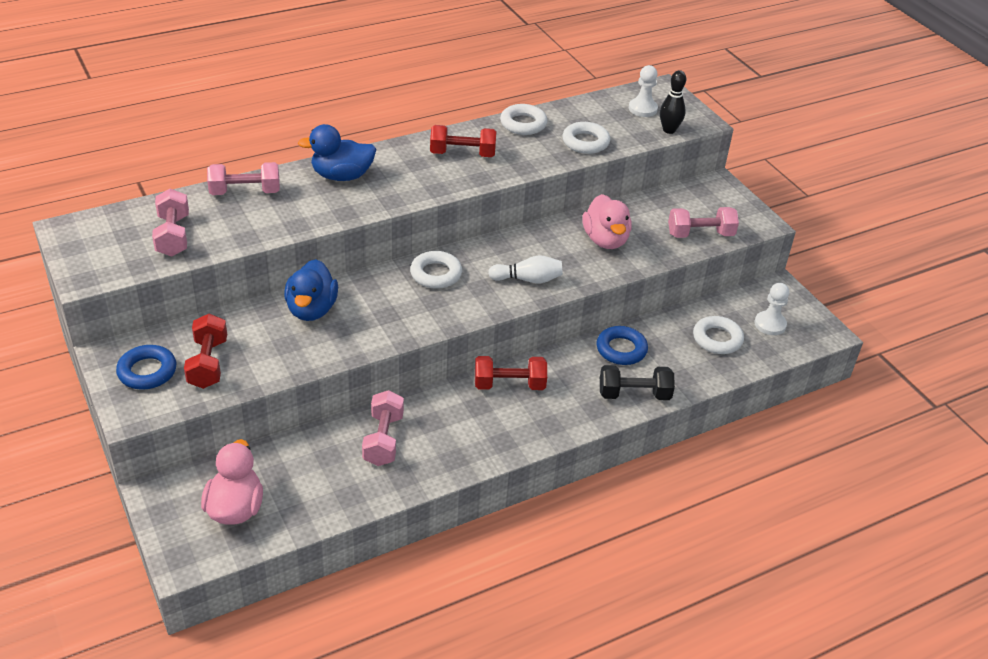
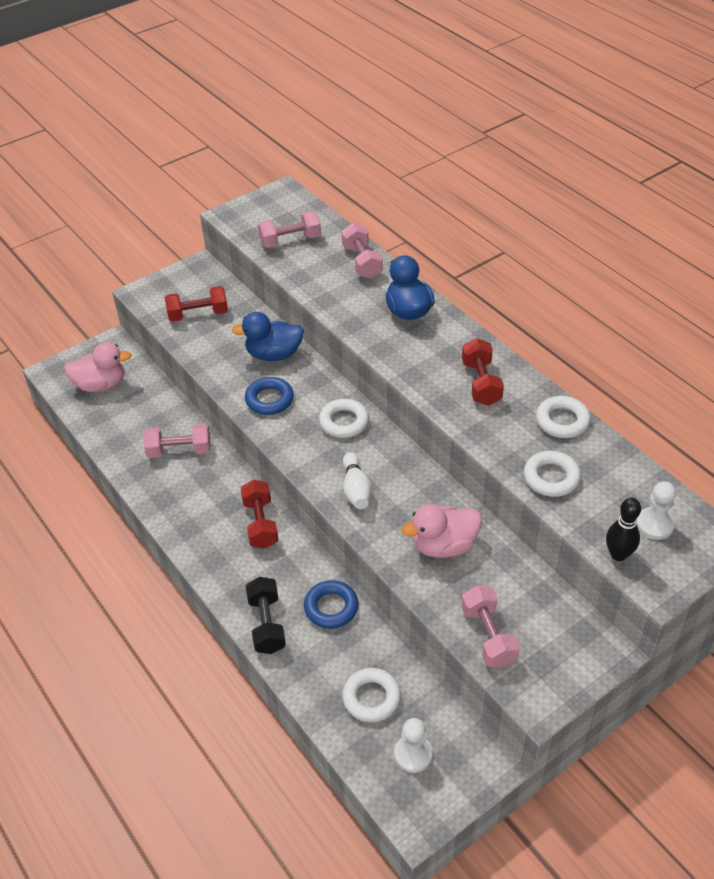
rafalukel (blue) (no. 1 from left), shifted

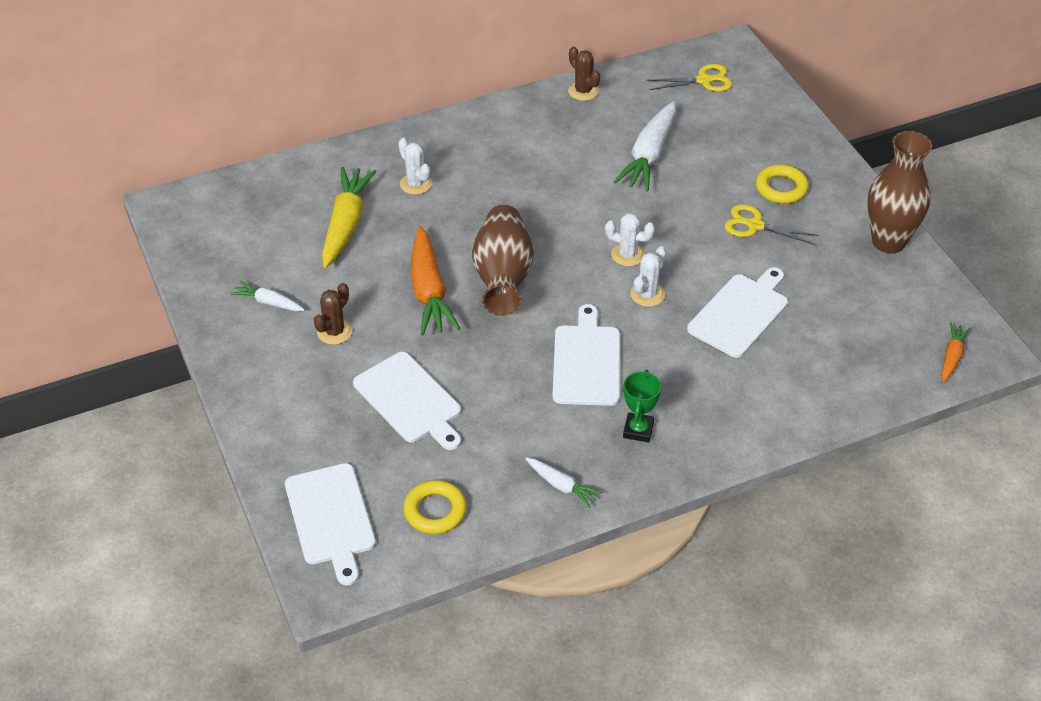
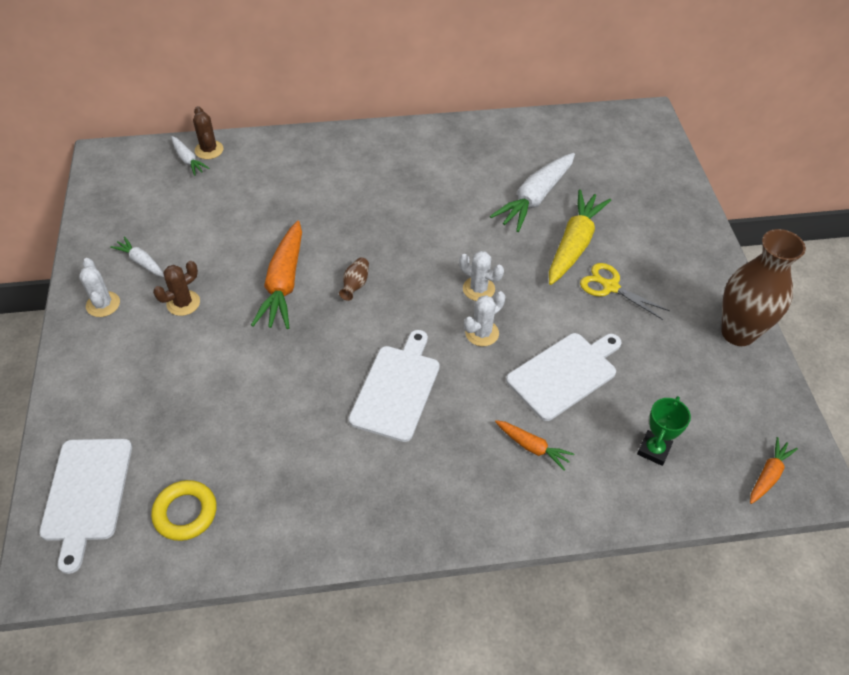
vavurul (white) (no. 1 from left), shifted
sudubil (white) (no. 2 from left), shifted
vavurul (brown) (no. 2 from left), shifted
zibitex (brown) (no. 1 from left), x0.40
none -> sudubil (orange) (no. 2 from left)
sudubil (yellow), shifted
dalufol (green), shifted
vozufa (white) (no. 2 from left) -> none
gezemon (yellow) (no. 1 from left) -> none
rafalukel (yellow) (no. 2 from left) -> none

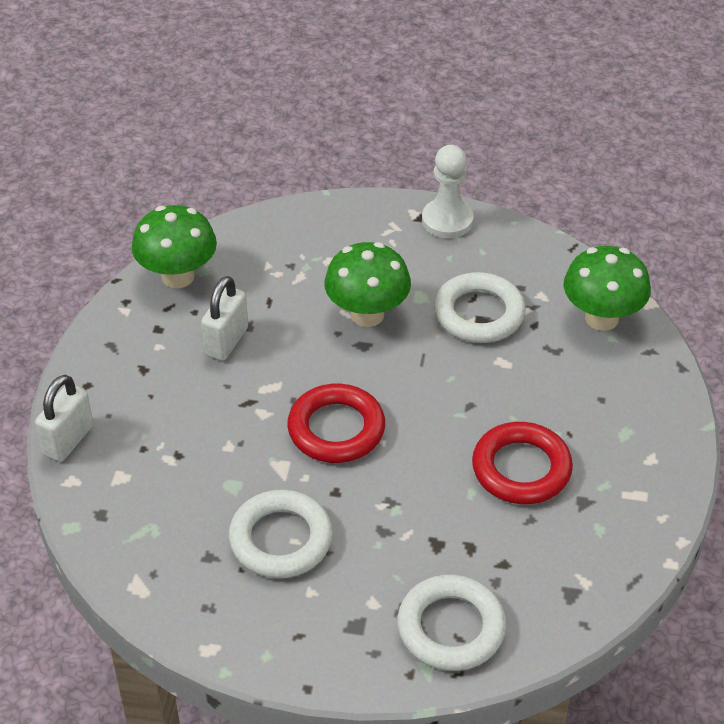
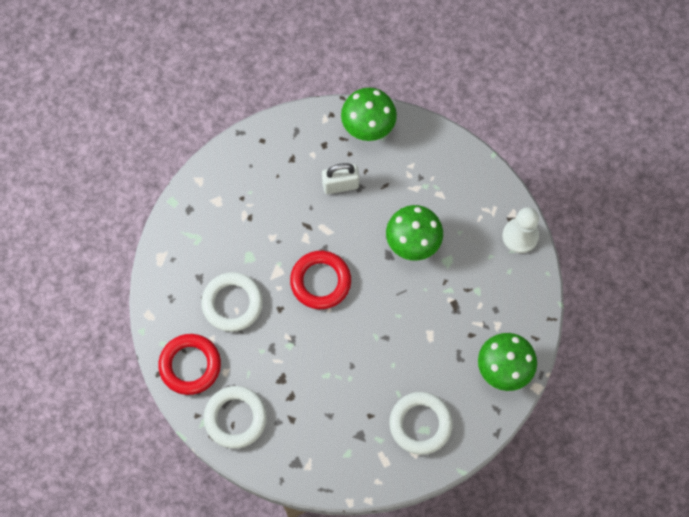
rafalukel (red) (no. 2 from left in the first image) -> rafalukel (red) (no. 1 from left), shifted
rafalukel (white) (no. 3 from left), shifted
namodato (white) (no. 1 from left) -> none

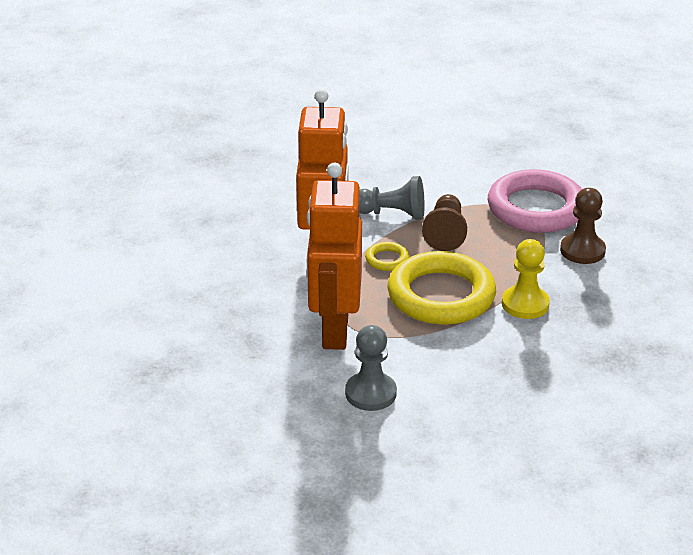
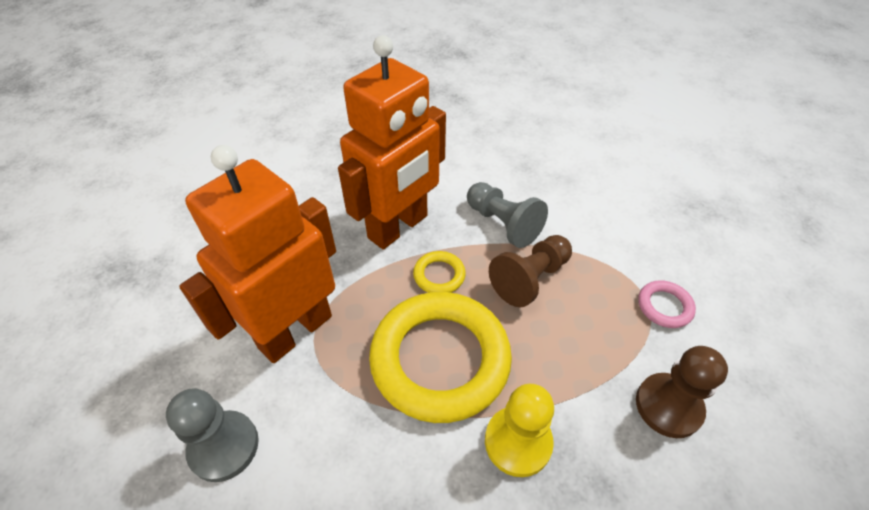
rafalukel (pink), x0.42

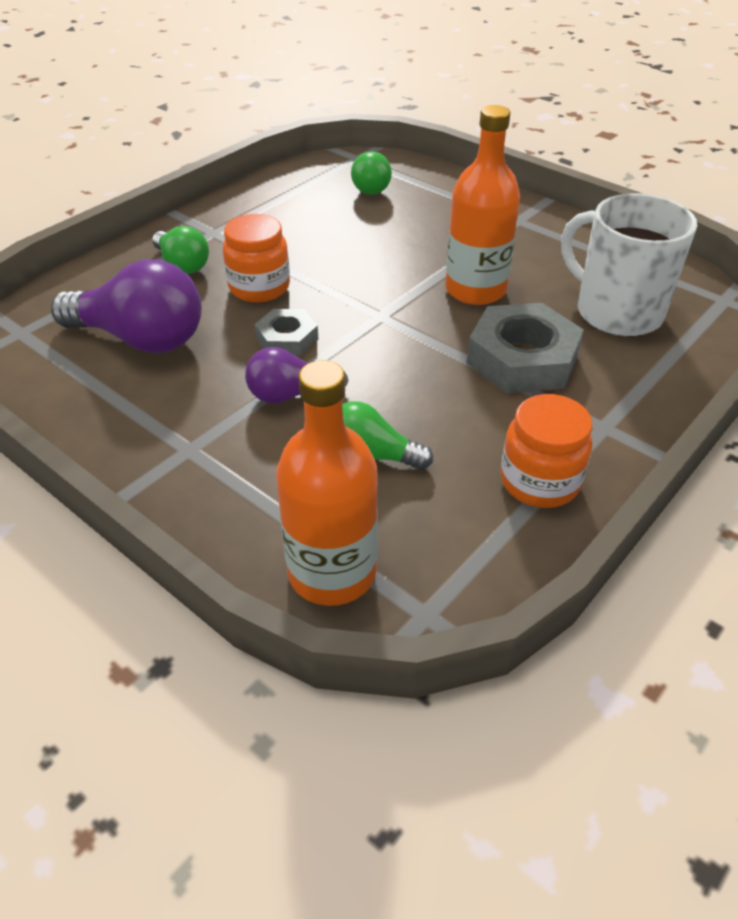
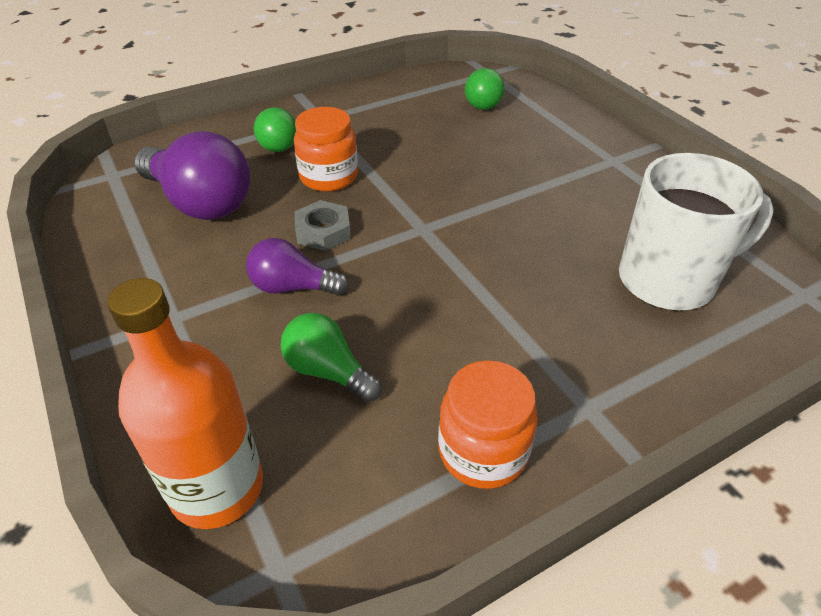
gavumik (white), 105 degrees clockwise
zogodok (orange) (no. 2 from left) -> none
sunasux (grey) (no. 2 from left) -> none

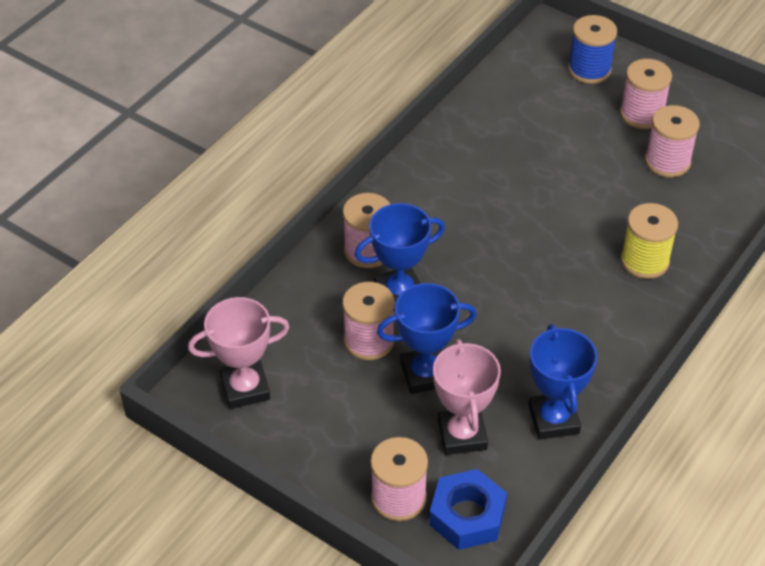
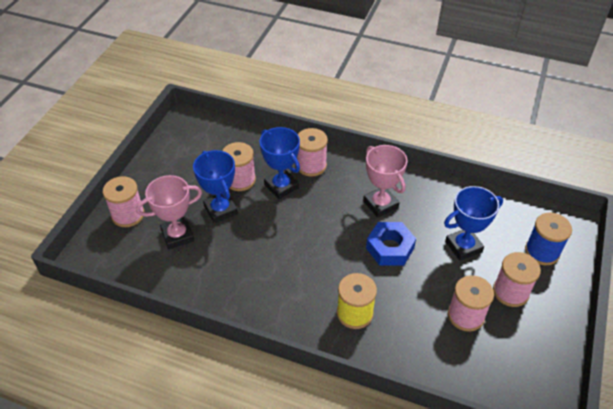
dalufol (pink) (no. 1 from left in the first image) -> dalufol (pink) (no. 2 from left), shifted
sunasux (blue), shifted
dalufol (blue) (no. 3 from left), shifted

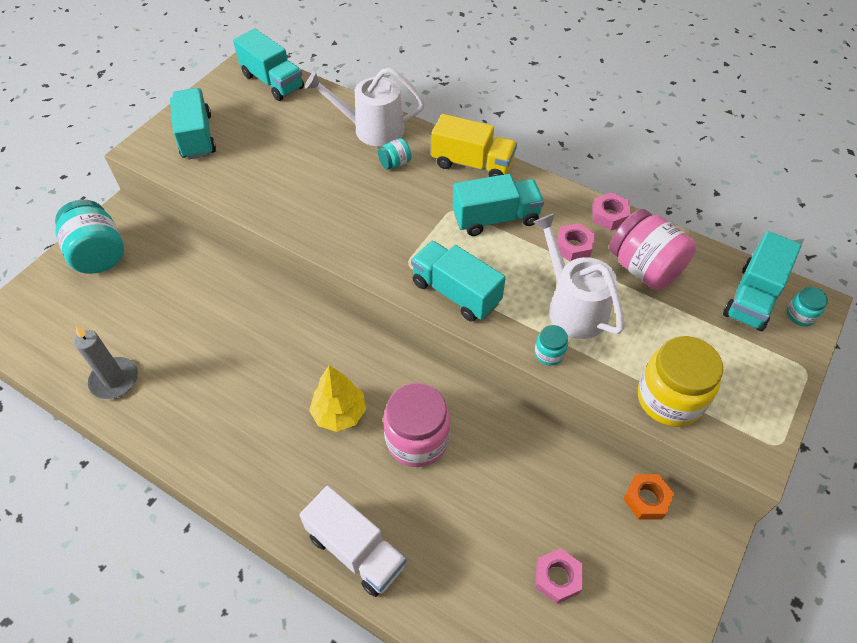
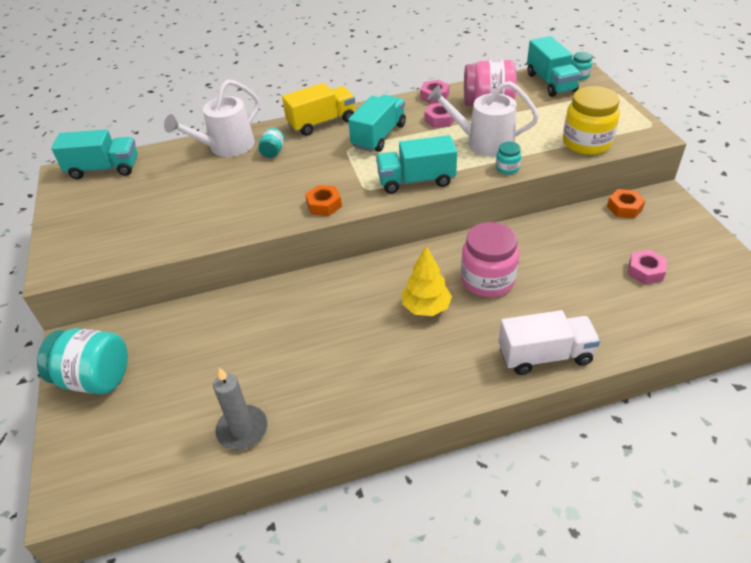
none -> sunasux (orange) (no. 1 from left)
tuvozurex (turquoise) (no. 1 from left) -> none

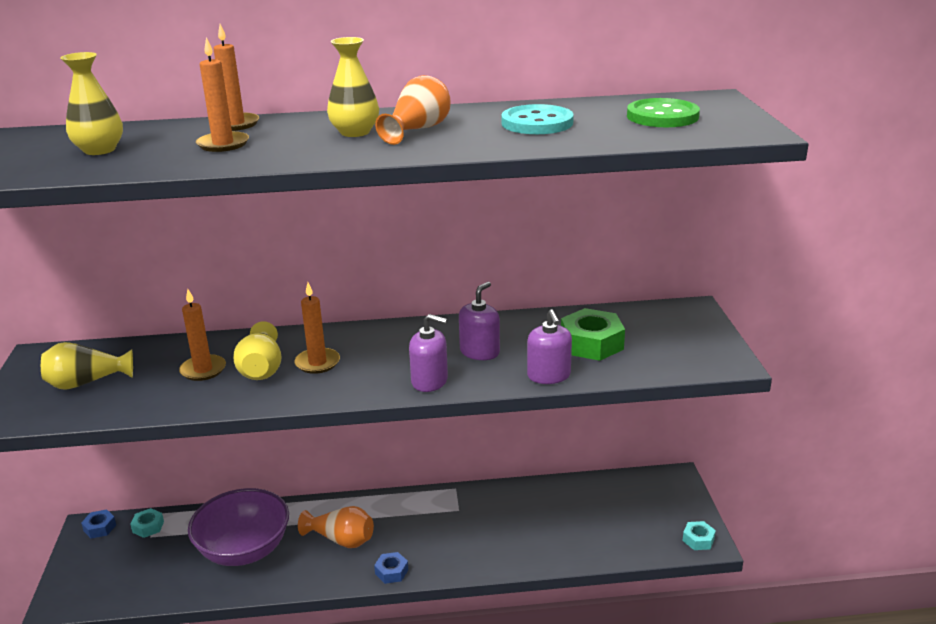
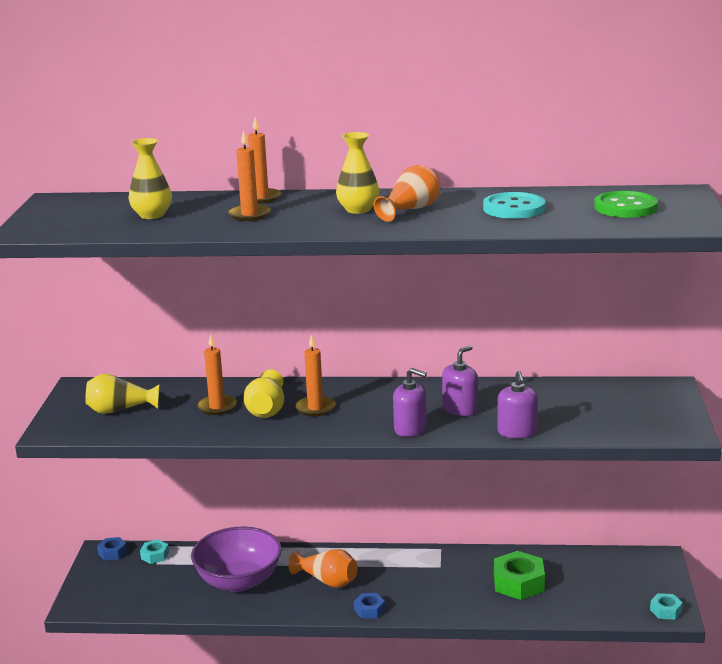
sunasux (green), shifted

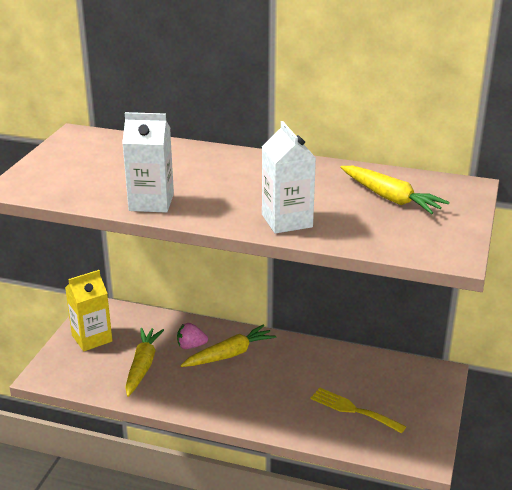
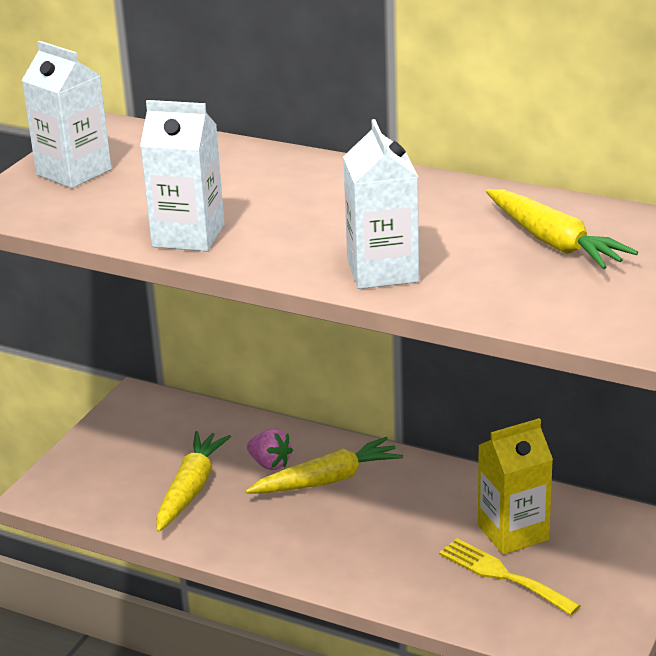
none -> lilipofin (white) (no. 1 from left)
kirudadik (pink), 150 degrees counterclockwise
lilipofin (yellow), shifted

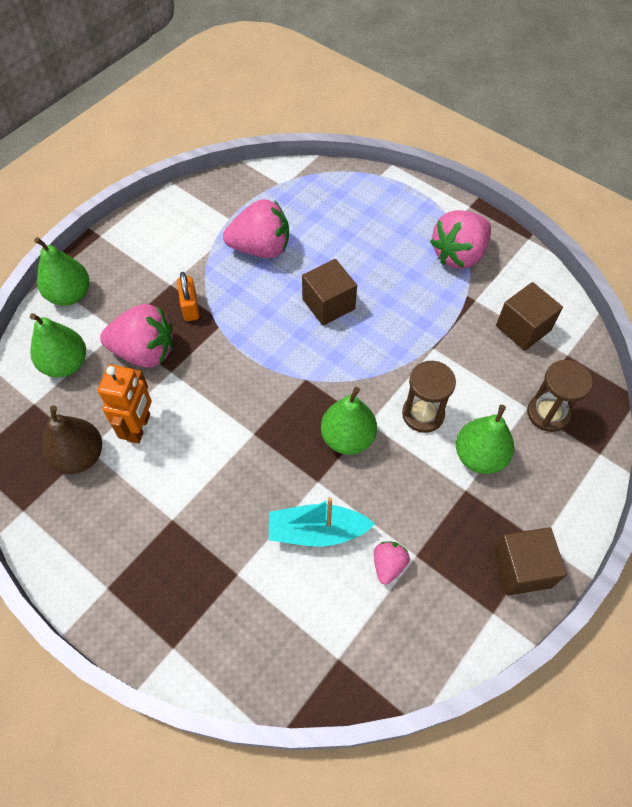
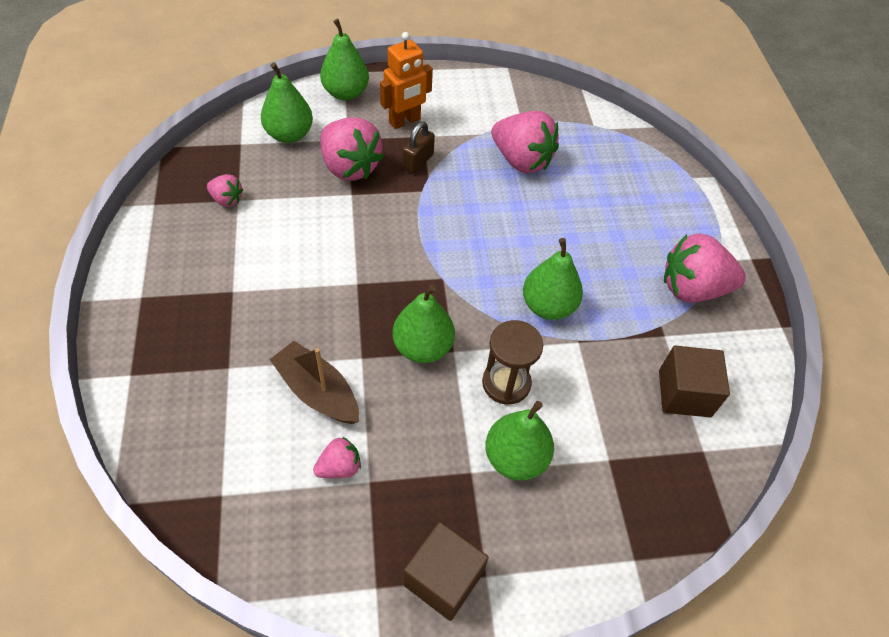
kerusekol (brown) -> kirudadik (pink) (no. 1 from left)
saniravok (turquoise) -> saniravok (brown)
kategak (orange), shifted
namodato (orange) -> namodato (brown)
none -> kerusekol (green) (no. 5 from left)
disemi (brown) (no. 1 from left) -> none
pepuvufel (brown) (no. 2 from left) -> none

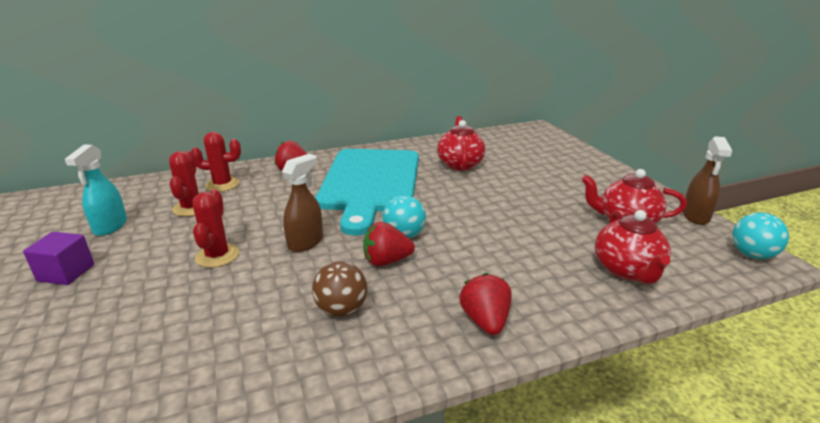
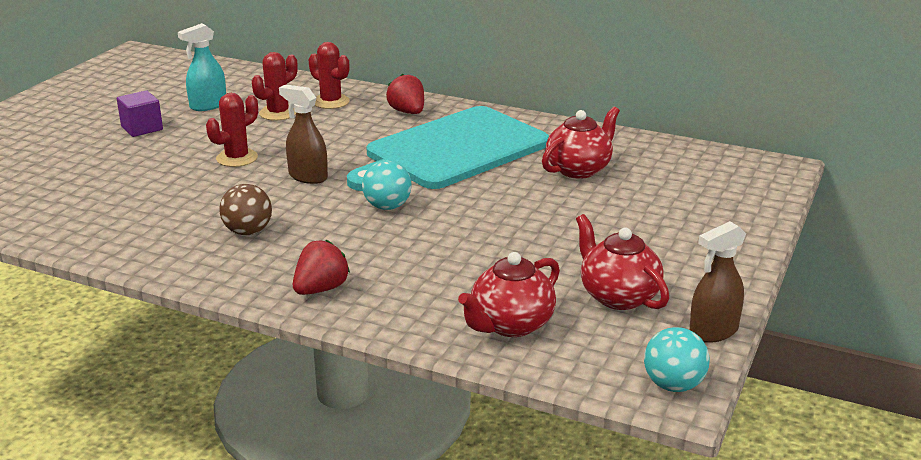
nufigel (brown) (no. 1 from left), 135 degrees counterclockwise
kirudadik (red) (no. 2 from left) -> none

